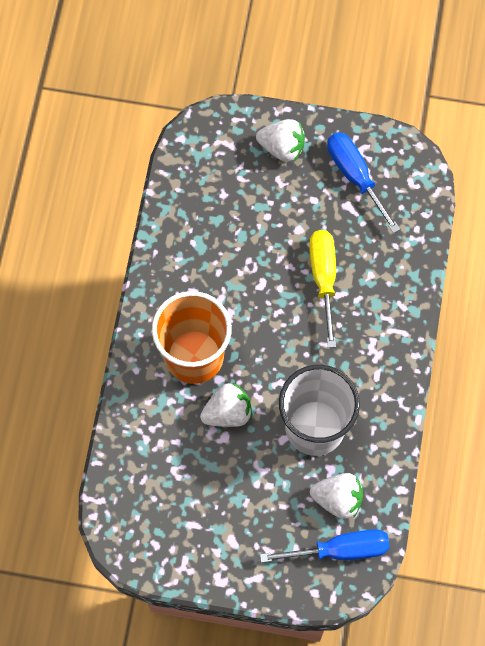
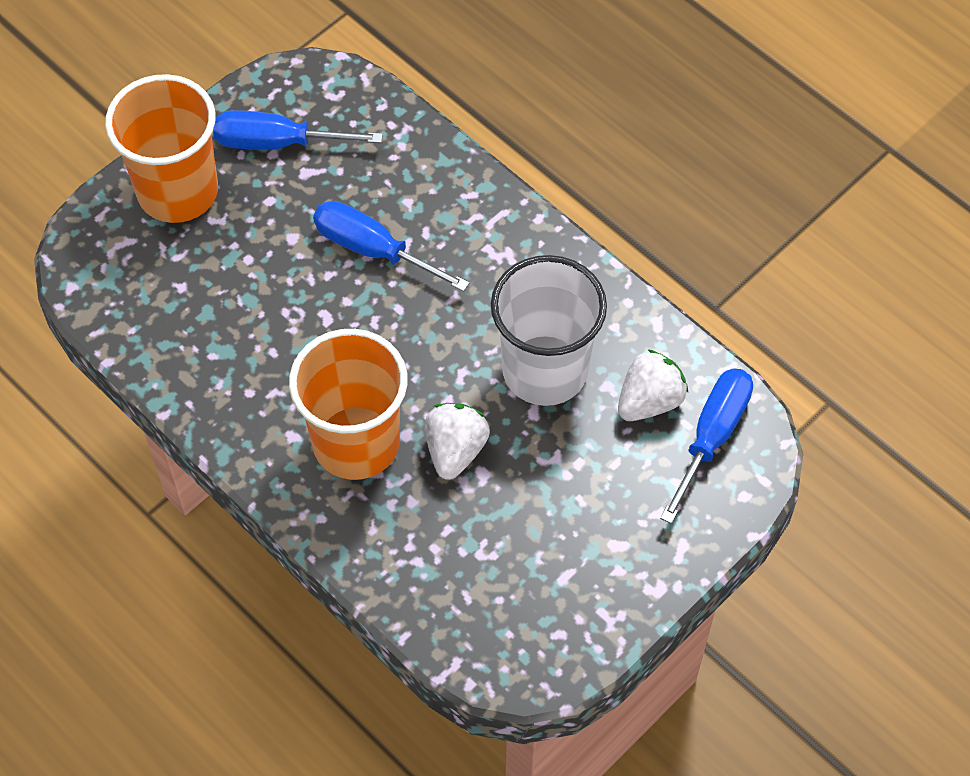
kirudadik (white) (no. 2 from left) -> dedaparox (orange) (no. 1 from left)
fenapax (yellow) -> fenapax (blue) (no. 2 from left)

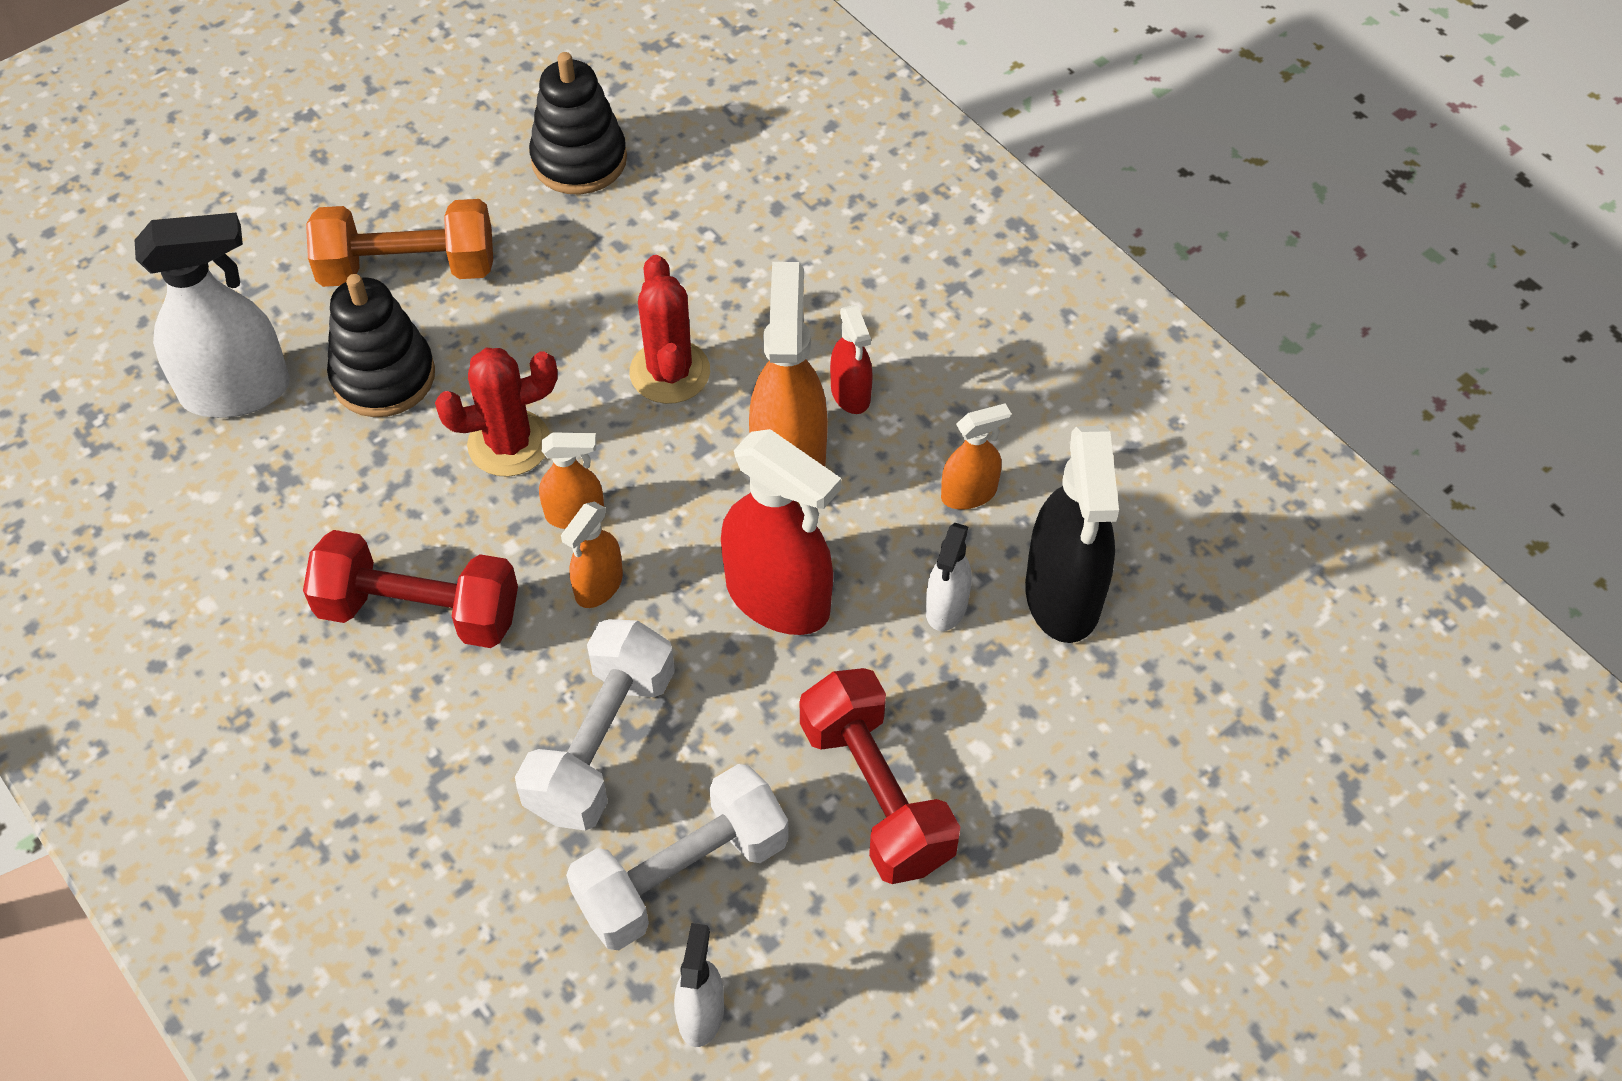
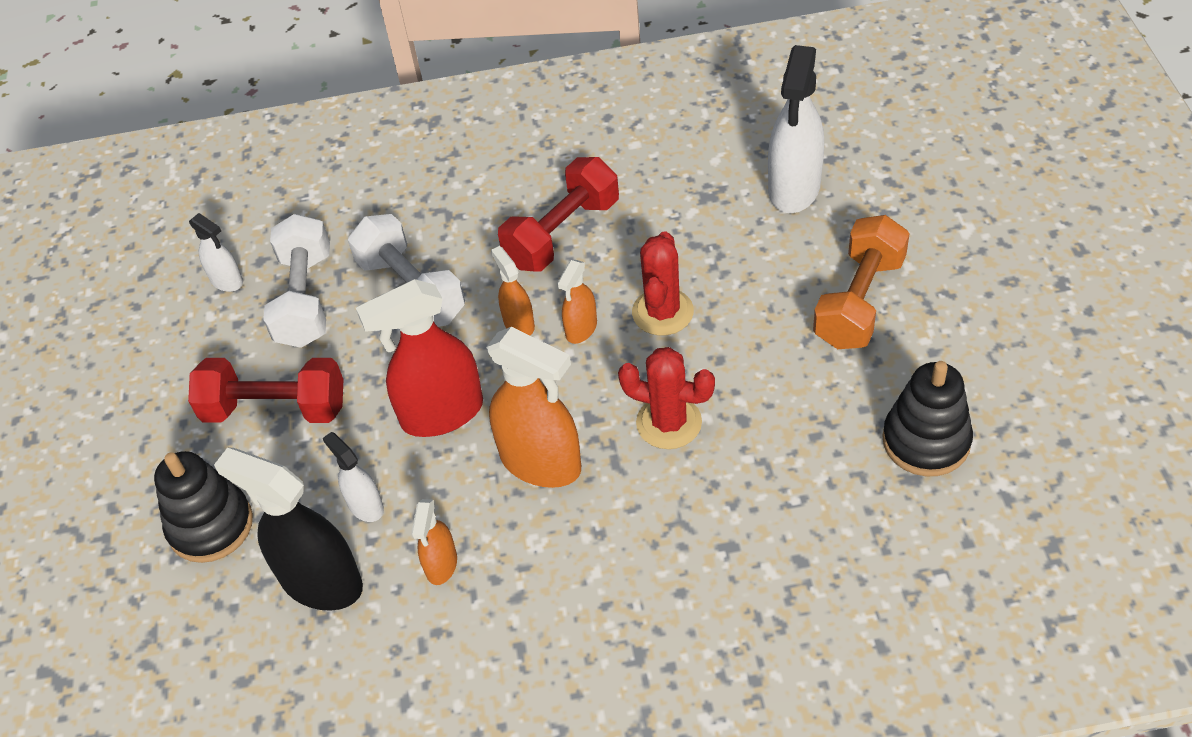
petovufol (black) (no. 1 from left), shifted
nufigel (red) (no. 2 from left) -> none

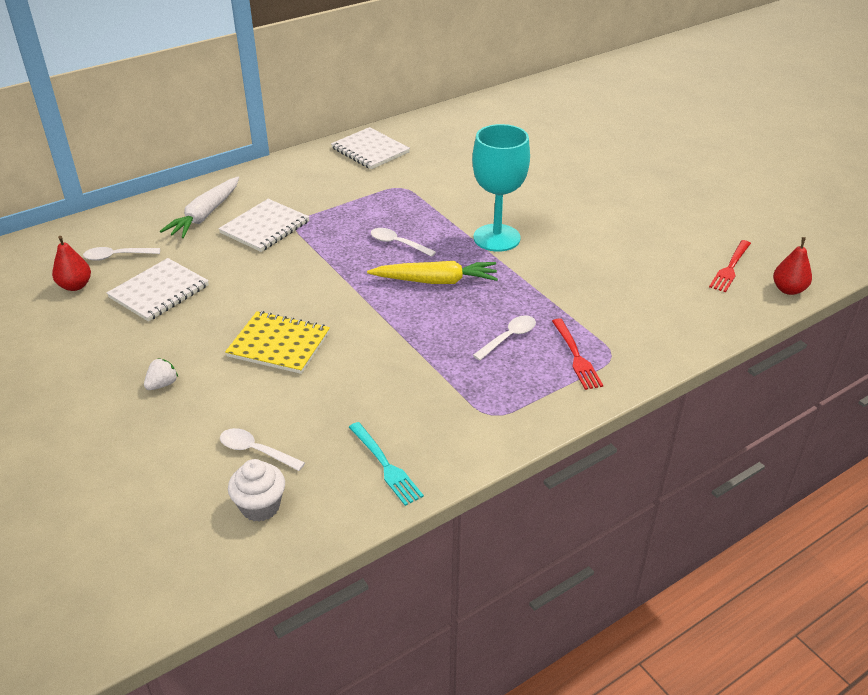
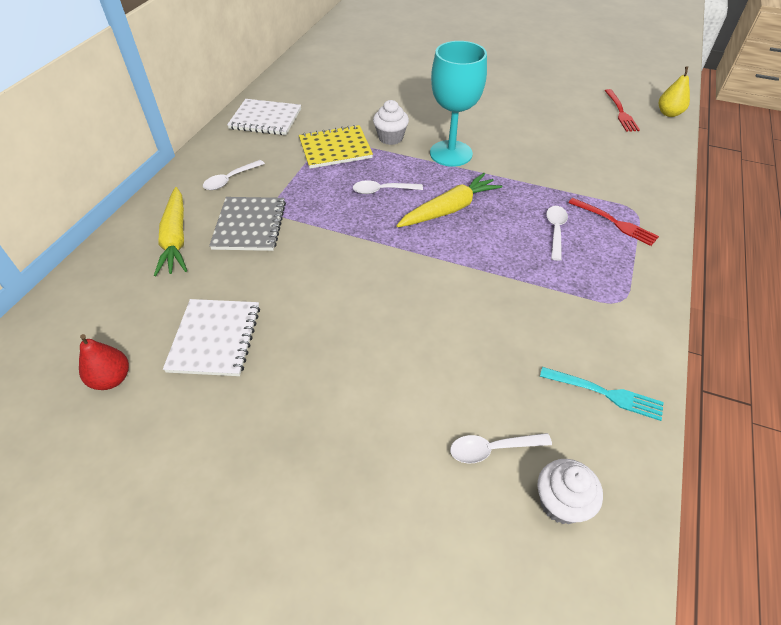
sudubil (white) -> sudubil (yellow) (no. 1 from left)
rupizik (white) (no. 1 from left), shifted
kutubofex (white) (no. 2 from left) -> kutubofex (grey)
kutubofex (yellow), shifted
none -> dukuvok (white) (no. 1 from left)
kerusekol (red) (no. 2 from left) -> kerusekol (yellow)
kirudadik (white) -> none

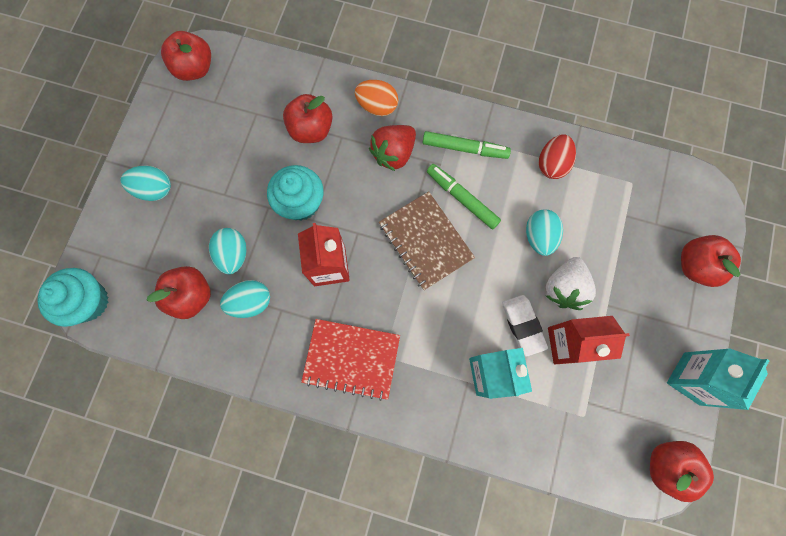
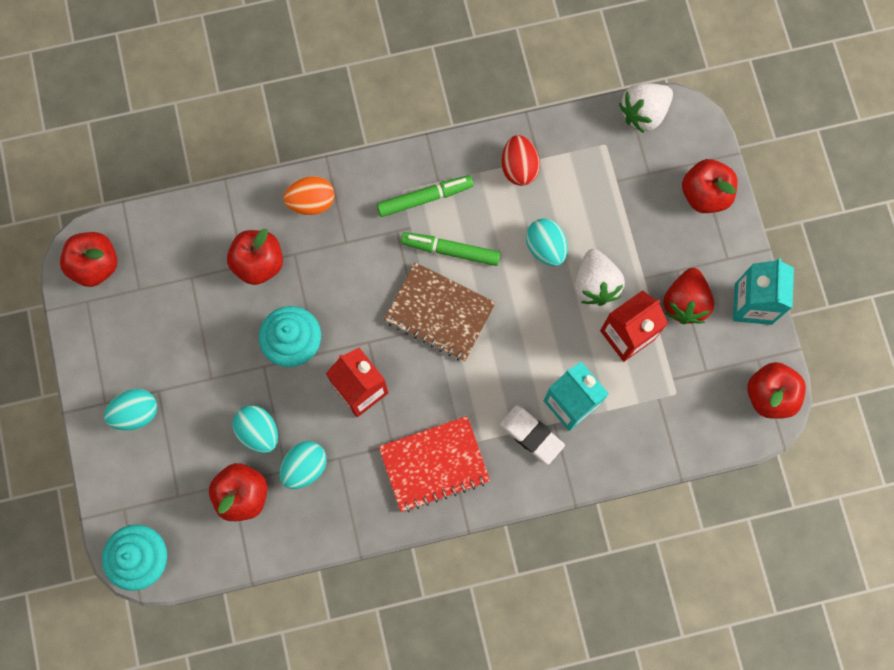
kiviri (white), shifted
none -> kirudadik (white) (no. 2 from left)
kirudadik (red), shifted

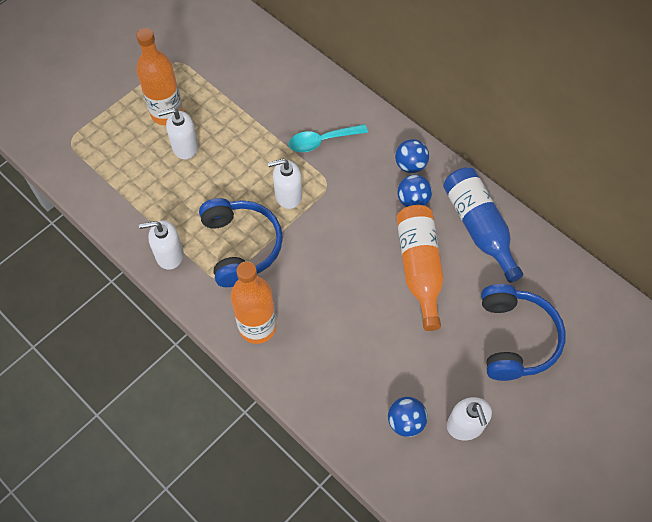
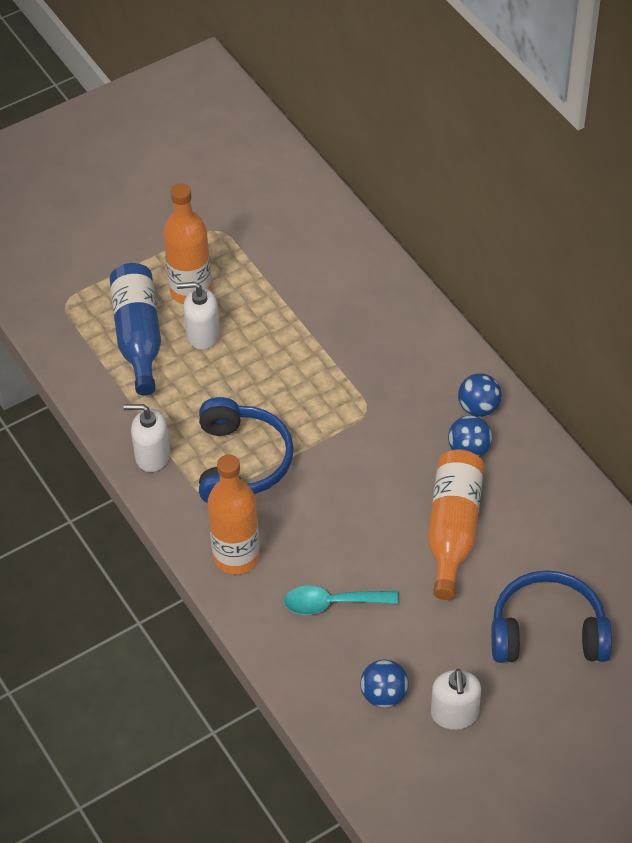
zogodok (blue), shifted
rupizik (turquoise), shifted
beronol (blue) (no. 2 from left), 105 degrees counterclockwise
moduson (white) (no. 3 from left) -> none

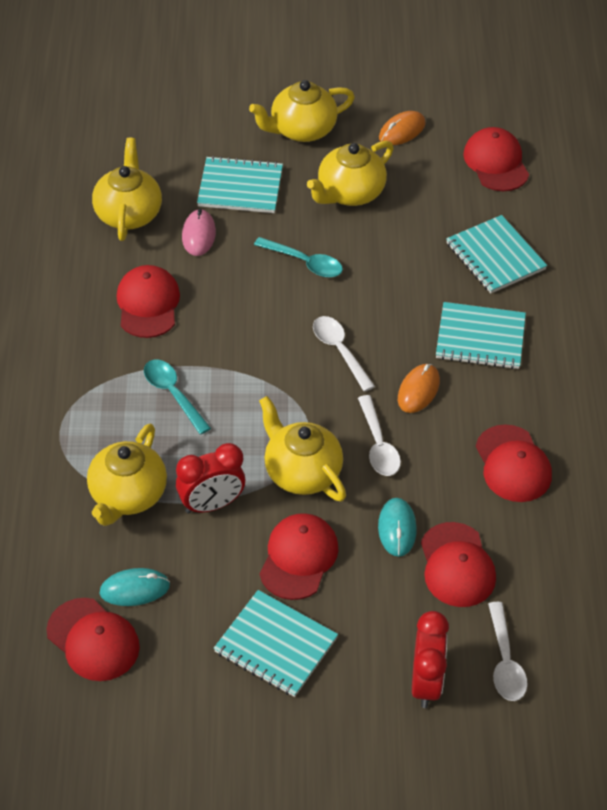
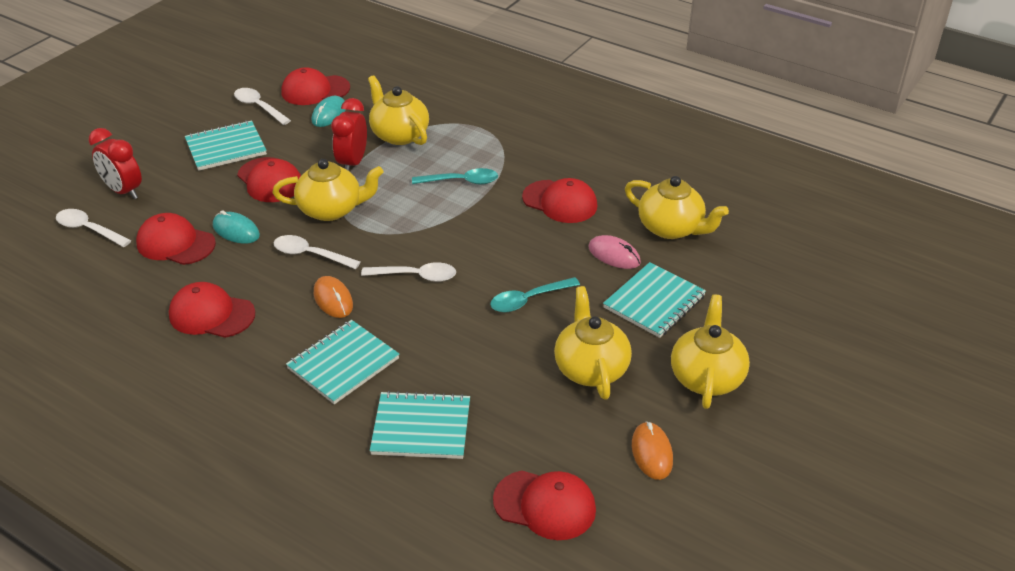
none -> rupizik (white) (no. 2 from left)

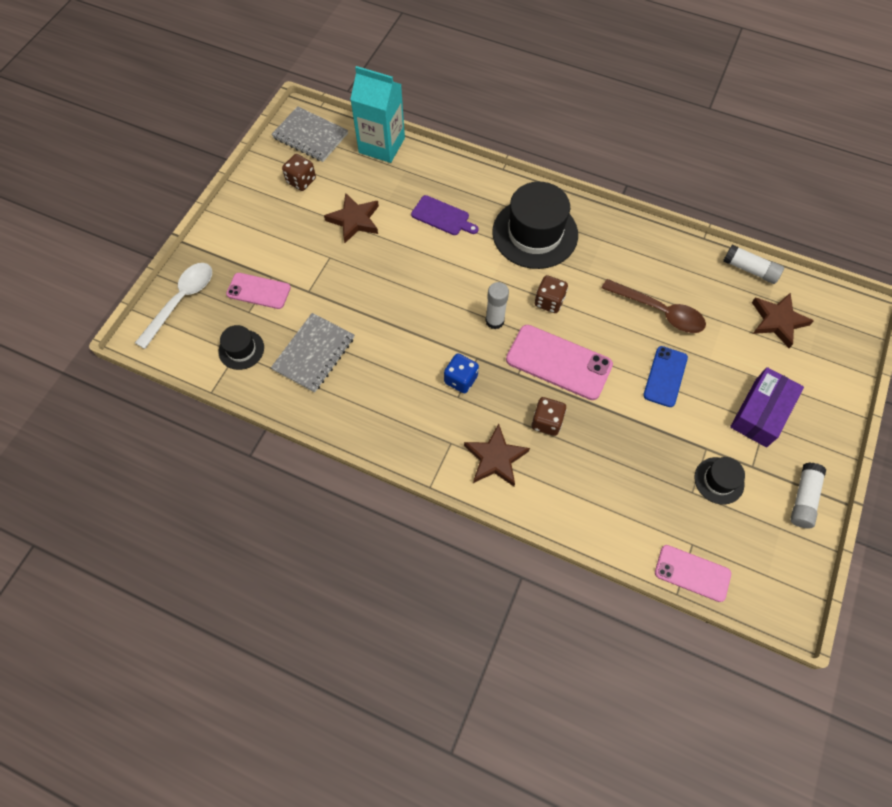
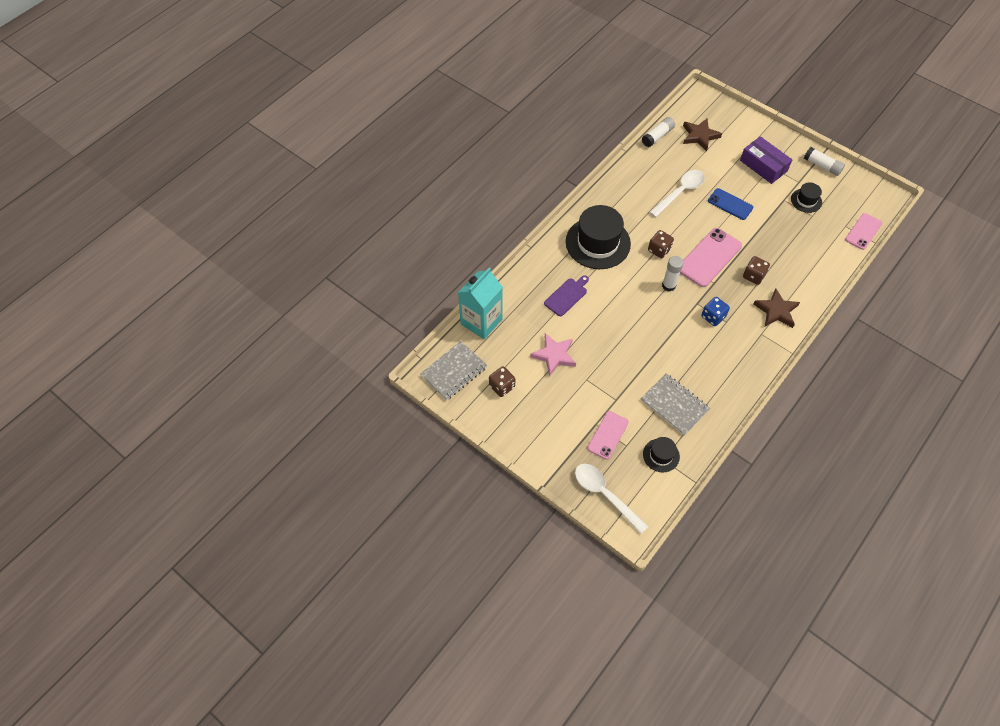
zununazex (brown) (no. 1 from left) -> zununazex (pink)
rupizik (brown) -> rupizik (white) (no. 2 from left)

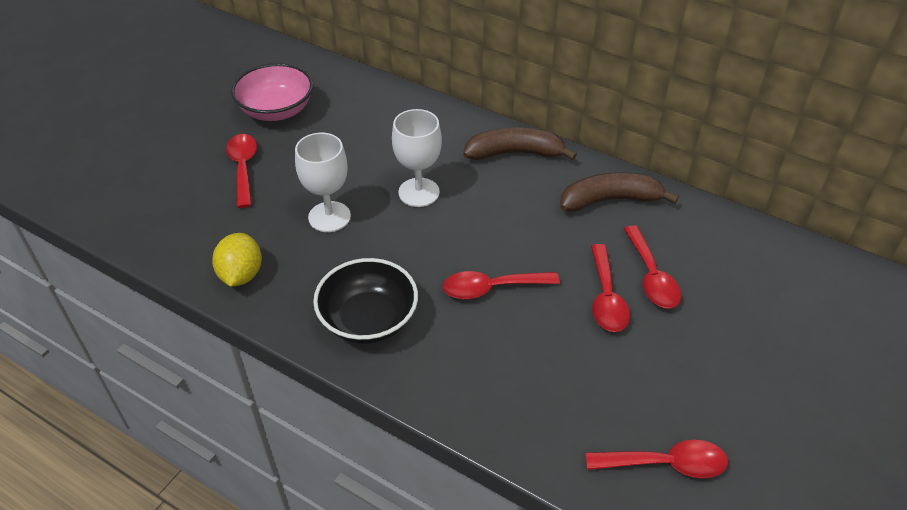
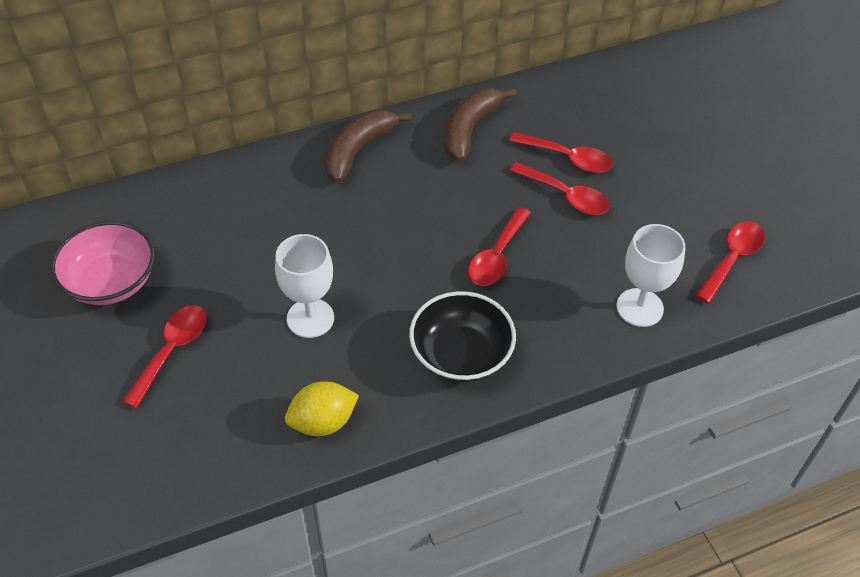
rupizik (red) (no. 1 from left), 90 degrees clockwise
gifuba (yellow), 60 degrees counterclockwise
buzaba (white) (no. 2 from left), shifted

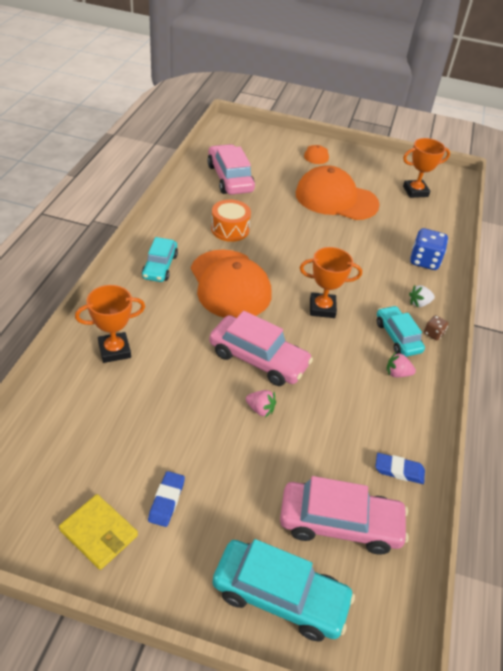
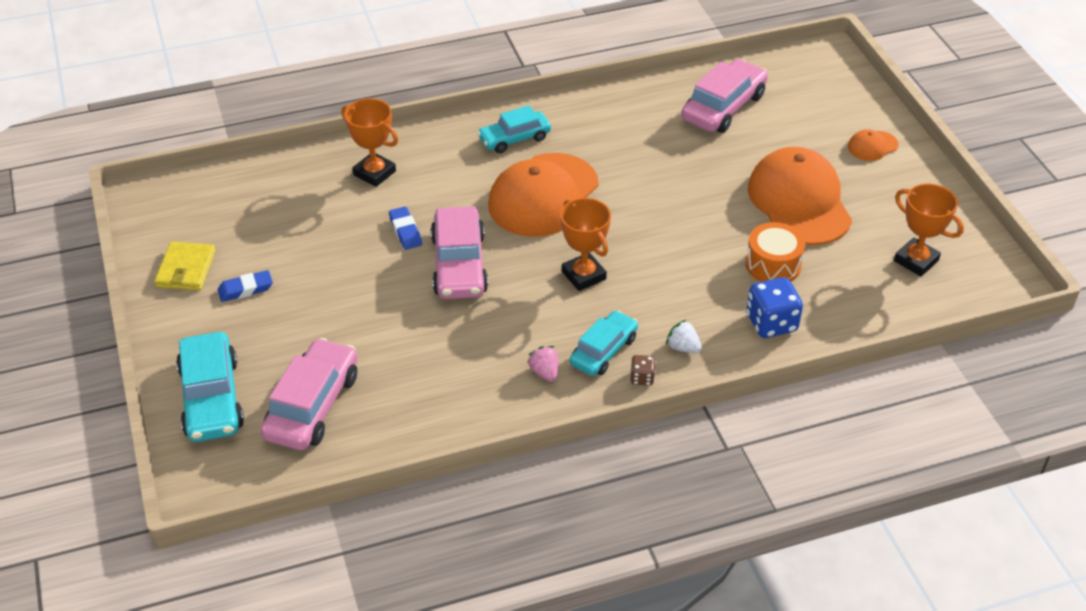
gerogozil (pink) (no. 3 from left in the first image) -> gerogozil (pink) (no. 1 from left), 135 degrees counterclockwise
kiviri (blue) (no. 2 from left), shifted
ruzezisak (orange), shifted
kirudadik (pink) (no. 1 from left) -> none

